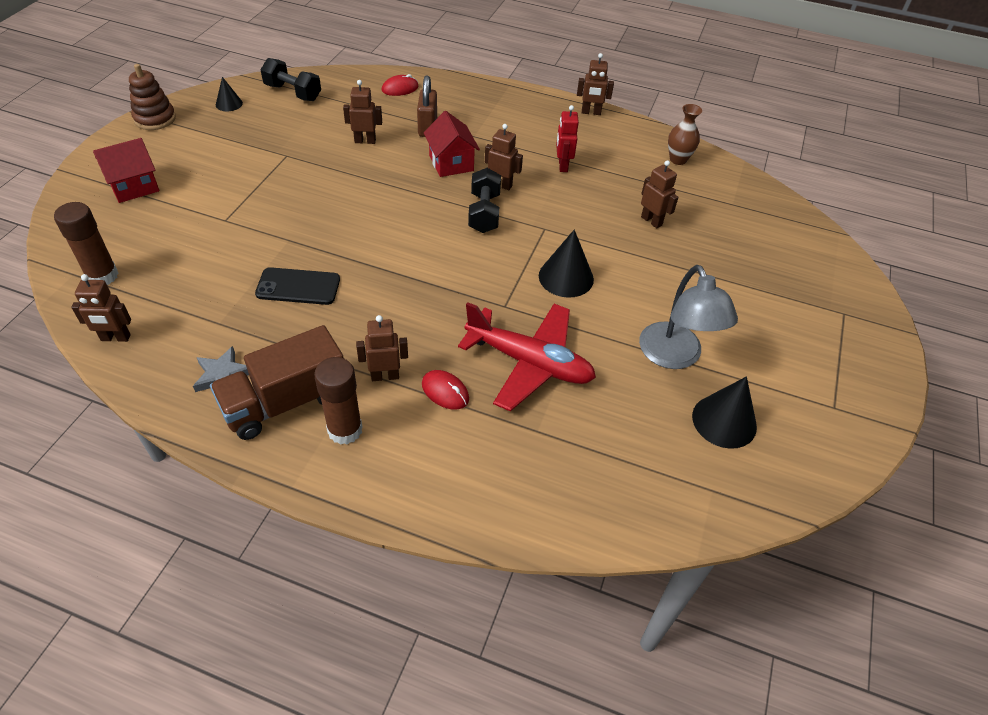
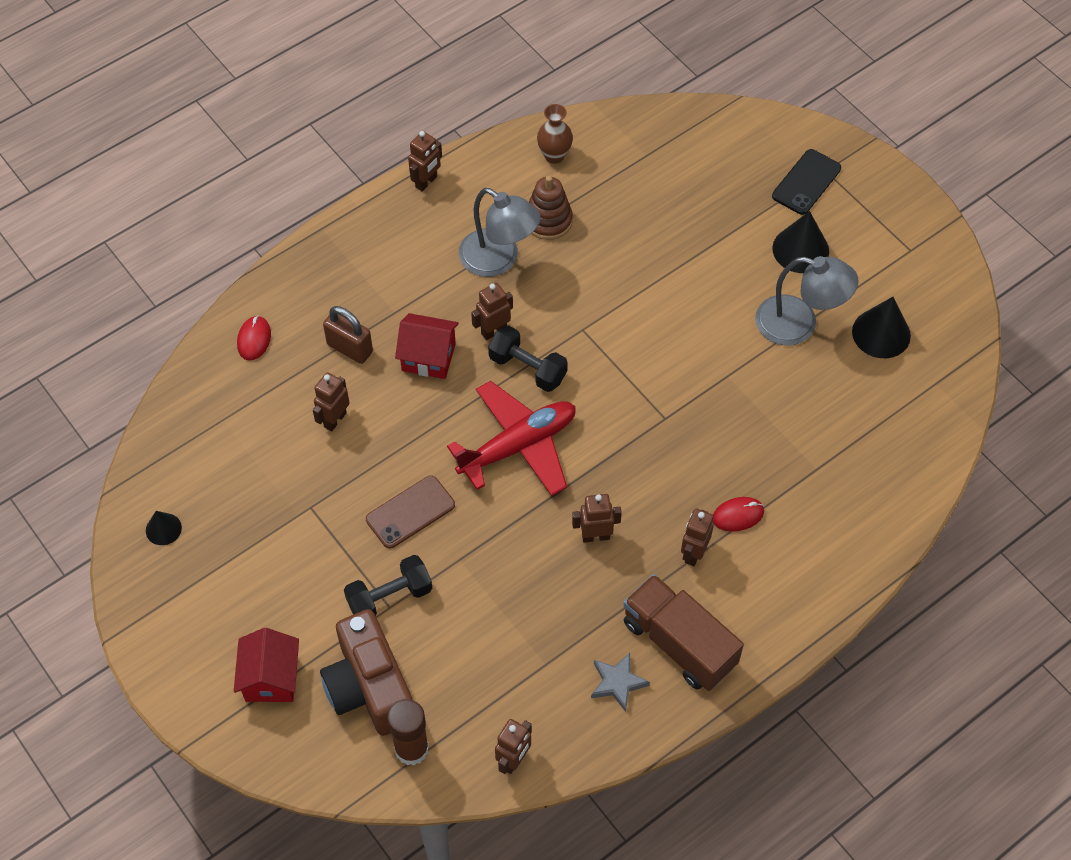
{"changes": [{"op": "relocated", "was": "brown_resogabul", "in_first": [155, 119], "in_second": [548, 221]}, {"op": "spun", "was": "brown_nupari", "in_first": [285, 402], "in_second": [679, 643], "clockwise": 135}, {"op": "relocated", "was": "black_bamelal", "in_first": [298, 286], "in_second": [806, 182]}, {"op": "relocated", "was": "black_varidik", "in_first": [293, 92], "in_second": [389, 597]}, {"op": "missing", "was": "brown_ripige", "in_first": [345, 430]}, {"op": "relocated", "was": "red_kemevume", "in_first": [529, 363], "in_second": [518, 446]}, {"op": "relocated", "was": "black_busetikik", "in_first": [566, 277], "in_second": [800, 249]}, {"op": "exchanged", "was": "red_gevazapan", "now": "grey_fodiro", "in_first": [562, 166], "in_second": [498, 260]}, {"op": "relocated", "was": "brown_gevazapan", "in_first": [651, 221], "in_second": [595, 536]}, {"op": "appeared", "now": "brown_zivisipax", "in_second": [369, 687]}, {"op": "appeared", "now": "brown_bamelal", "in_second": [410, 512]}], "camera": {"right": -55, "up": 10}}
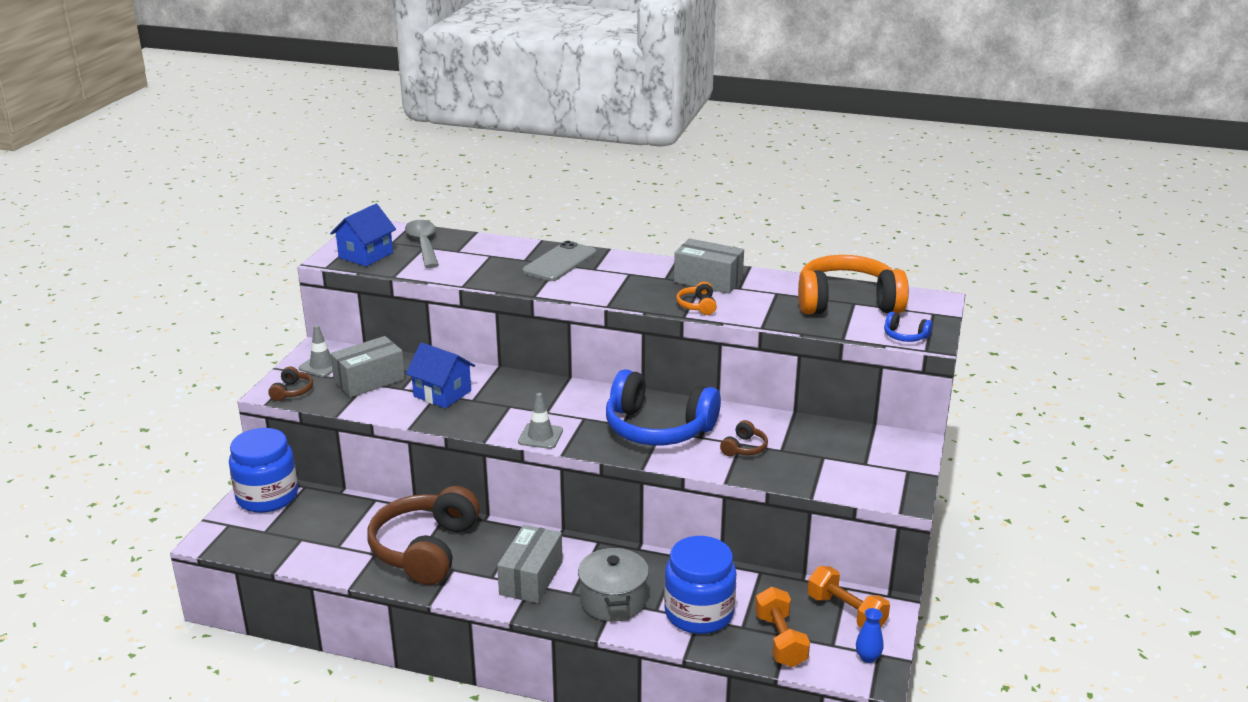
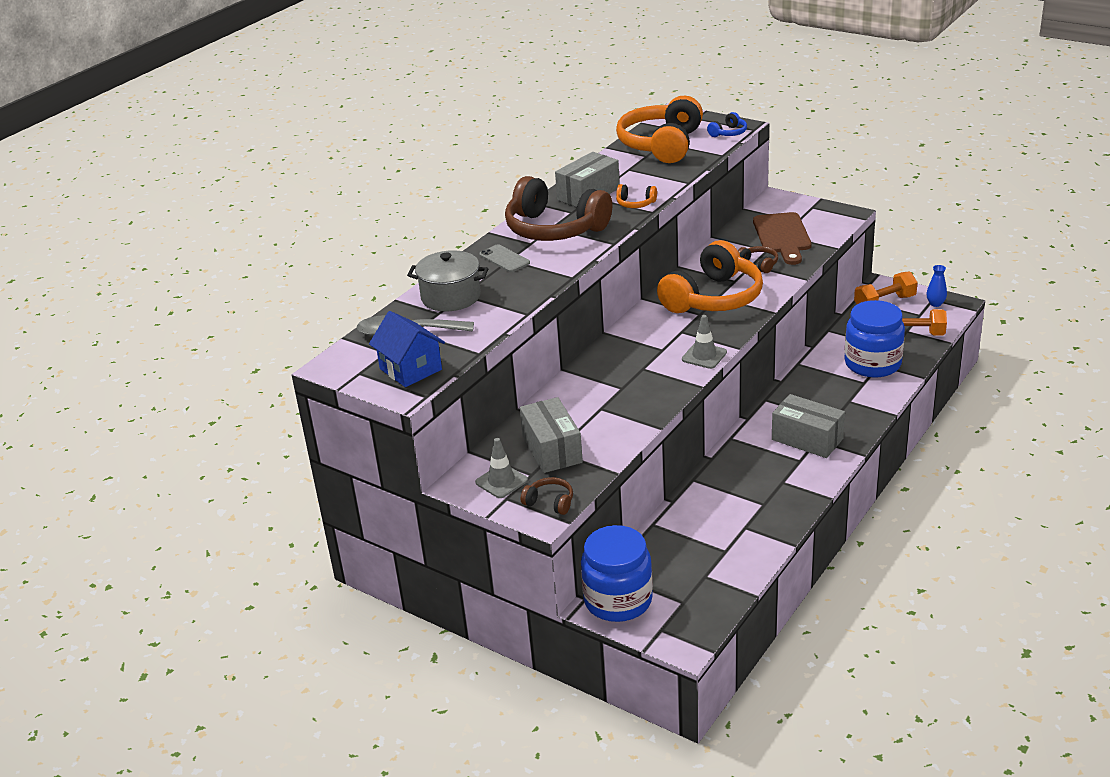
{"changes": [{"op": "relocated", "was": "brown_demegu", "in_first": [425, 549], "in_second": [554, 229]}, {"op": "missing", "was": "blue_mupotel", "in_first": [442, 393]}, {"op": "size", "was": "grey_bamelal", "in_first": [560, 262], "in_second": [504, 259], "ratio": 0.63}, {"op": "relocated", "was": "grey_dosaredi", "in_first": [613, 600], "in_second": [451, 297]}, {"op": "colour", "was": "blue_demegu", "now": "orange_demegu", "in_first": [657, 428], "in_second": [713, 298]}, {"op": "appeared", "now": "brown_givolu", "in_second": [782, 236]}], "camera": {"right": -70, "up": 5}}
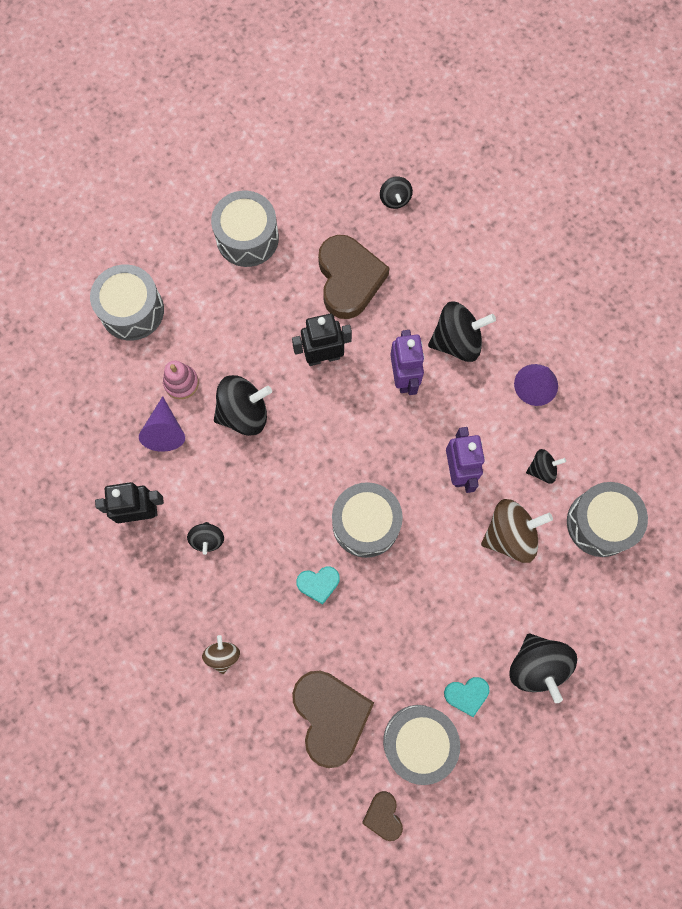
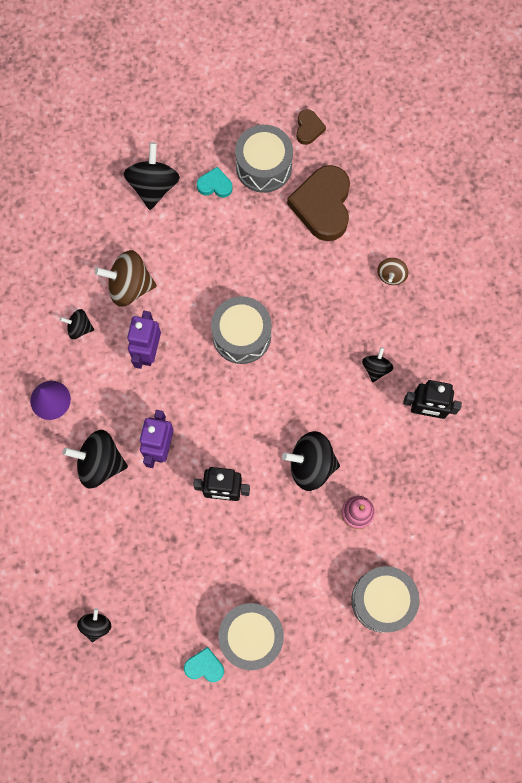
{"changes": [{"op": "missing", "was": "purple_busetikik", "in_first": [165, 431]}, {"op": "relocated", "was": "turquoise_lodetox", "in_first": [318, 584], "in_second": [204, 666]}, {"op": "missing", "was": "brown_lodetox", "in_first": [349, 279]}, {"op": "missing", "was": "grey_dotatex", "in_first": [600, 523]}], "camera": {"right": -160, "up": 0}}
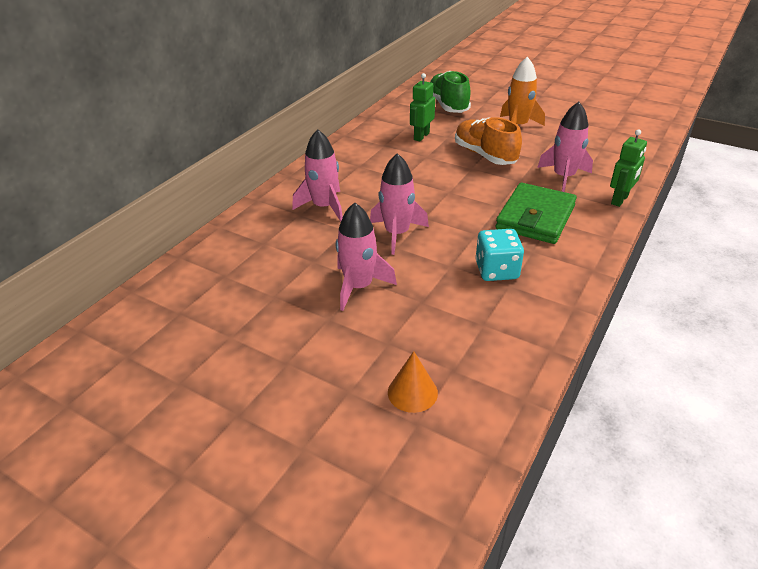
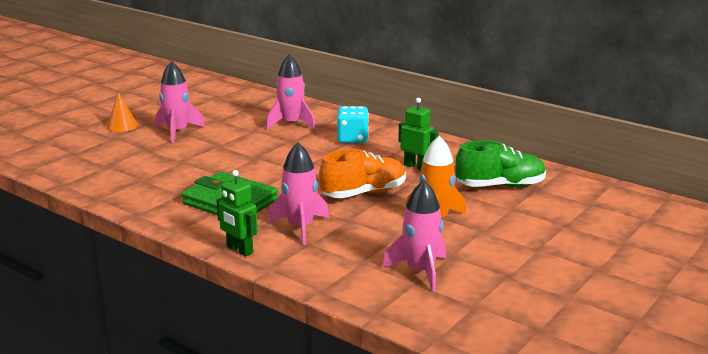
{"changes": [{"op": "relocated", "was": "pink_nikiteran", "in_first": [397, 234], "in_second": [420, 271]}, {"op": "relocated", "was": "orange_busetikik", "in_first": [412, 392], "in_second": [122, 126]}, {"op": "relocated", "was": "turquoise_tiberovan", "in_first": [496, 270], "in_second": [352, 139]}], "camera": {"right": 95, "up": -15}}
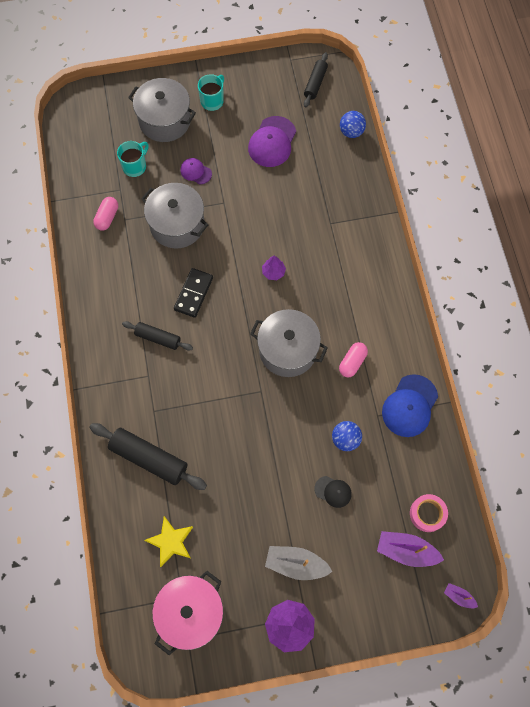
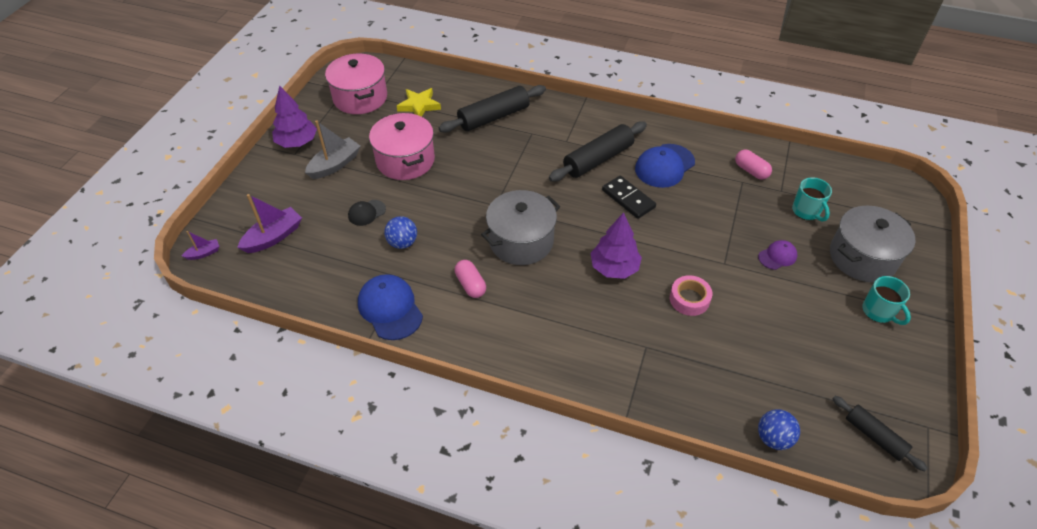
{"changes": [{"op": "size", "was": "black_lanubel", "in_first": [158, 338], "in_second": [598, 159], "ratio": 1.66}, {"op": "missing", "was": "grey_dosaredi", "in_first": [177, 224]}, {"op": "missing", "was": "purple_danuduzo", "in_first": [272, 142]}, {"op": "size", "was": "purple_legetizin", "in_first": [273, 272], "in_second": [614, 268], "ratio": 1.77}, {"op": "relocated", "was": "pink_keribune", "in_first": [427, 514], "in_second": [689, 299]}, {"op": "appeared", "now": "pink_dosaredi", "in_second": [405, 160]}, {"op": "appeared", "now": "blue_danuduzo", "in_second": [664, 166]}], "camera": {"right": 120, "up": -20}}
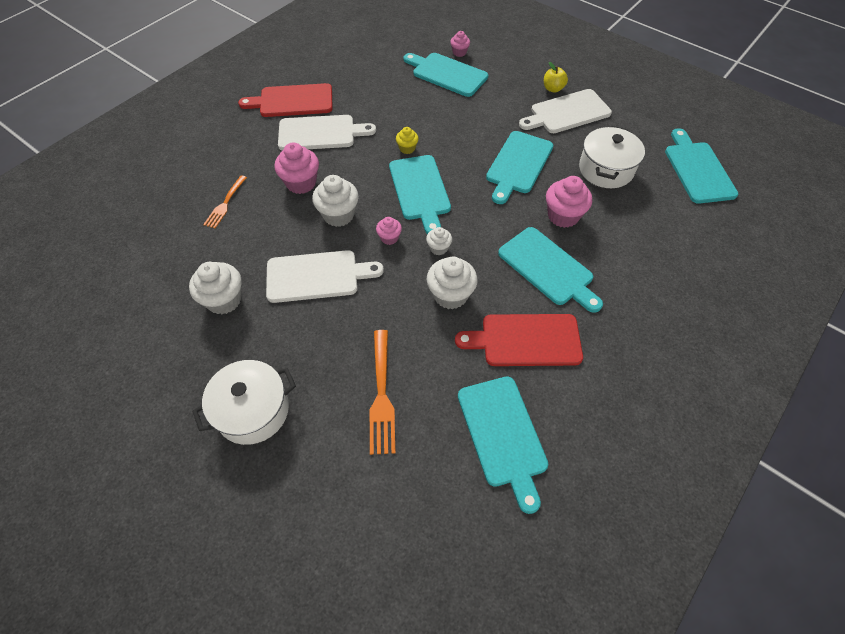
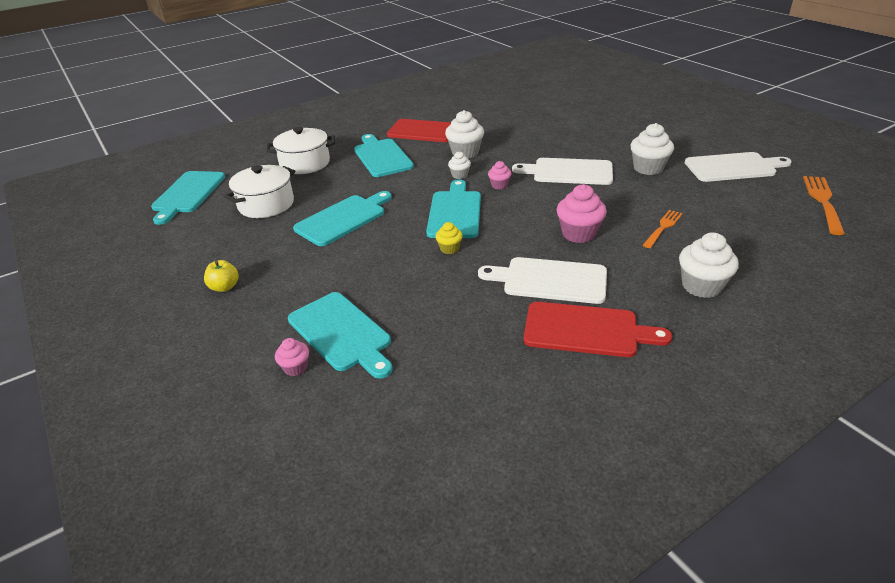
{"changes": [{"op": "relocated", "was": "white_dosaredi", "in_first": [253, 411], "in_second": [305, 163]}, {"op": "relocated", "was": "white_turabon", "in_first": [338, 215], "in_second": [701, 286]}, {"op": "relocated", "was": "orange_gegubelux", "in_first": [381, 395], "in_second": [823, 202]}, {"op": "missing", "was": "turquoise_givolu", "in_first": [503, 435]}, {"op": "relocated", "was": "white_givolu", "in_first": [567, 112], "in_second": [733, 167]}, {"op": "missing", "was": "pink_turabon", "in_first": [563, 216]}], "camera": {"right": -160, "up": -20}}
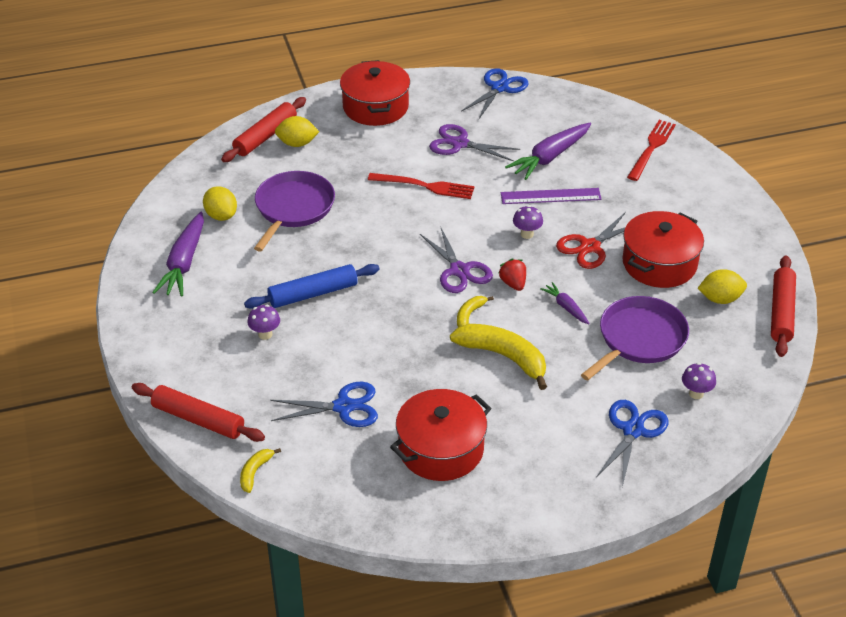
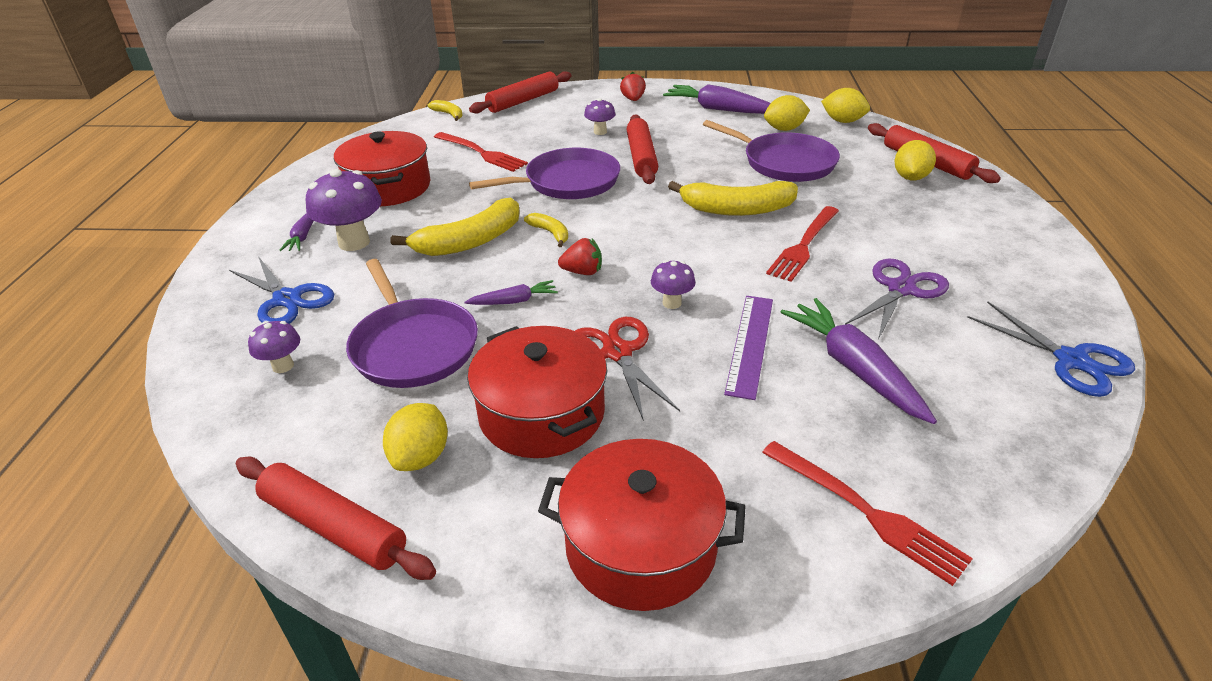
{"changes": [{"op": "colour", "was": "blue_lanubel", "now": "red_lanubel", "in_first": [313, 293], "in_second": [641, 157]}, {"op": "exchanged", "was": "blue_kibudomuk", "now": "red_gegubelux", "in_first": [344, 407], "in_second": [482, 153]}, {"op": "relocated", "was": "red_dosaredi", "in_first": [375, 107], "in_second": [641, 546]}, {"op": "missing", "was": "purple_kibudomuk", "in_first": [459, 270]}, {"op": "appeared", "now": "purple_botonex", "in_second": [303, 236]}, {"op": "appeared", "now": "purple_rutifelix", "in_second": [354, 242]}, {"op": "appeared", "now": "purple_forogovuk", "in_second": [567, 182]}, {"op": "appeared", "now": "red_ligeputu", "in_second": [633, 99]}, {"op": "appeared", "now": "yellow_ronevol", "in_second": [736, 209]}, {"op": "appeared", "now": "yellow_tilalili", "in_second": [842, 121]}], "camera": {"right": 110, "up": -5}}
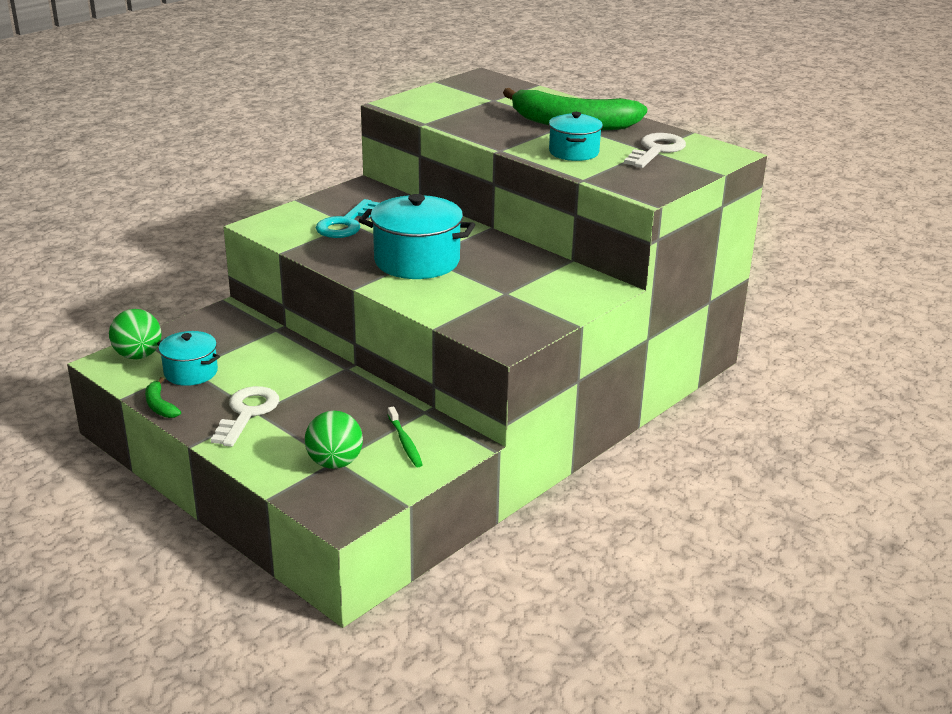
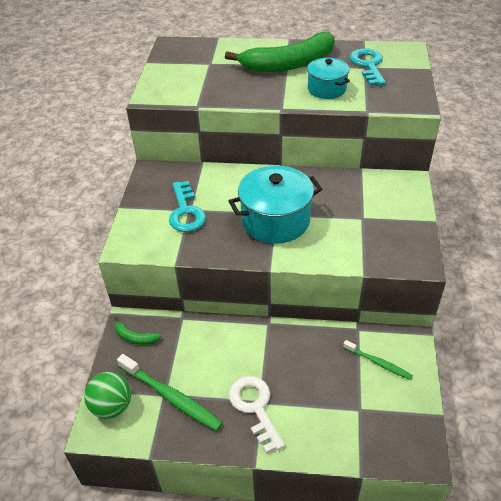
{"changes": [{"op": "relocated", "was": "green_ronevol", "in_first": [160, 405], "in_second": [135, 337]}, {"op": "exchanged", "was": "turquoise_dosaredi", "now": "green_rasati", "in_first": [191, 372], "in_second": [171, 396]}, {"op": "missing", "was": "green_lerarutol", "in_first": [335, 463]}, {"op": "colour", "was": "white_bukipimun", "now": "turquoise_bukipimun", "in_first": [656, 150], "in_second": [368, 65]}], "camera": {"right": -35, "up": 15}}
